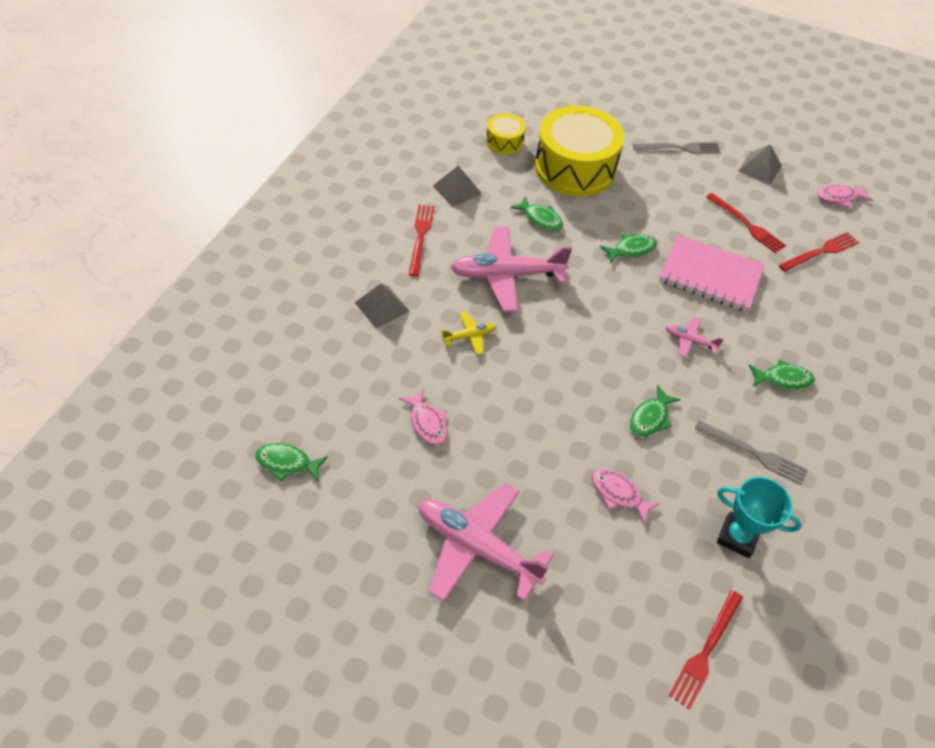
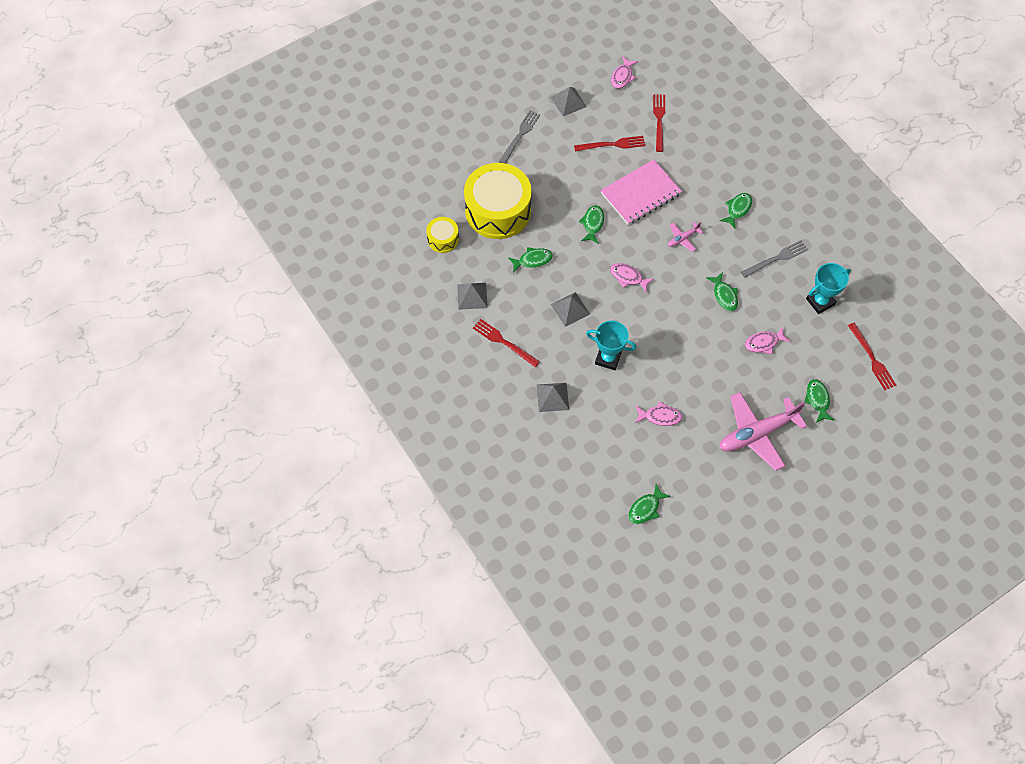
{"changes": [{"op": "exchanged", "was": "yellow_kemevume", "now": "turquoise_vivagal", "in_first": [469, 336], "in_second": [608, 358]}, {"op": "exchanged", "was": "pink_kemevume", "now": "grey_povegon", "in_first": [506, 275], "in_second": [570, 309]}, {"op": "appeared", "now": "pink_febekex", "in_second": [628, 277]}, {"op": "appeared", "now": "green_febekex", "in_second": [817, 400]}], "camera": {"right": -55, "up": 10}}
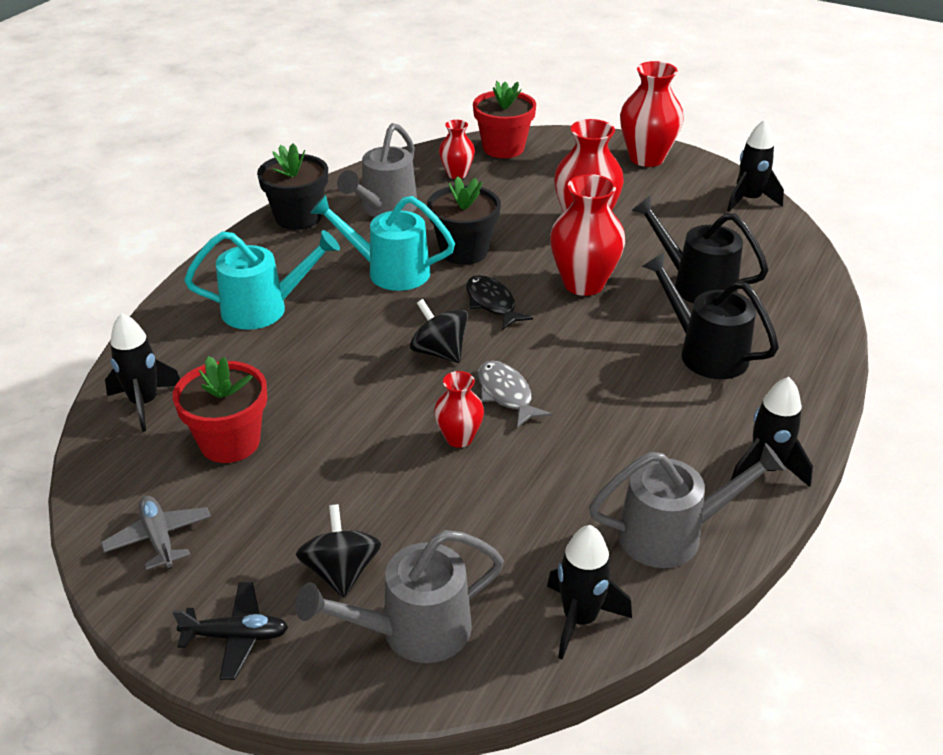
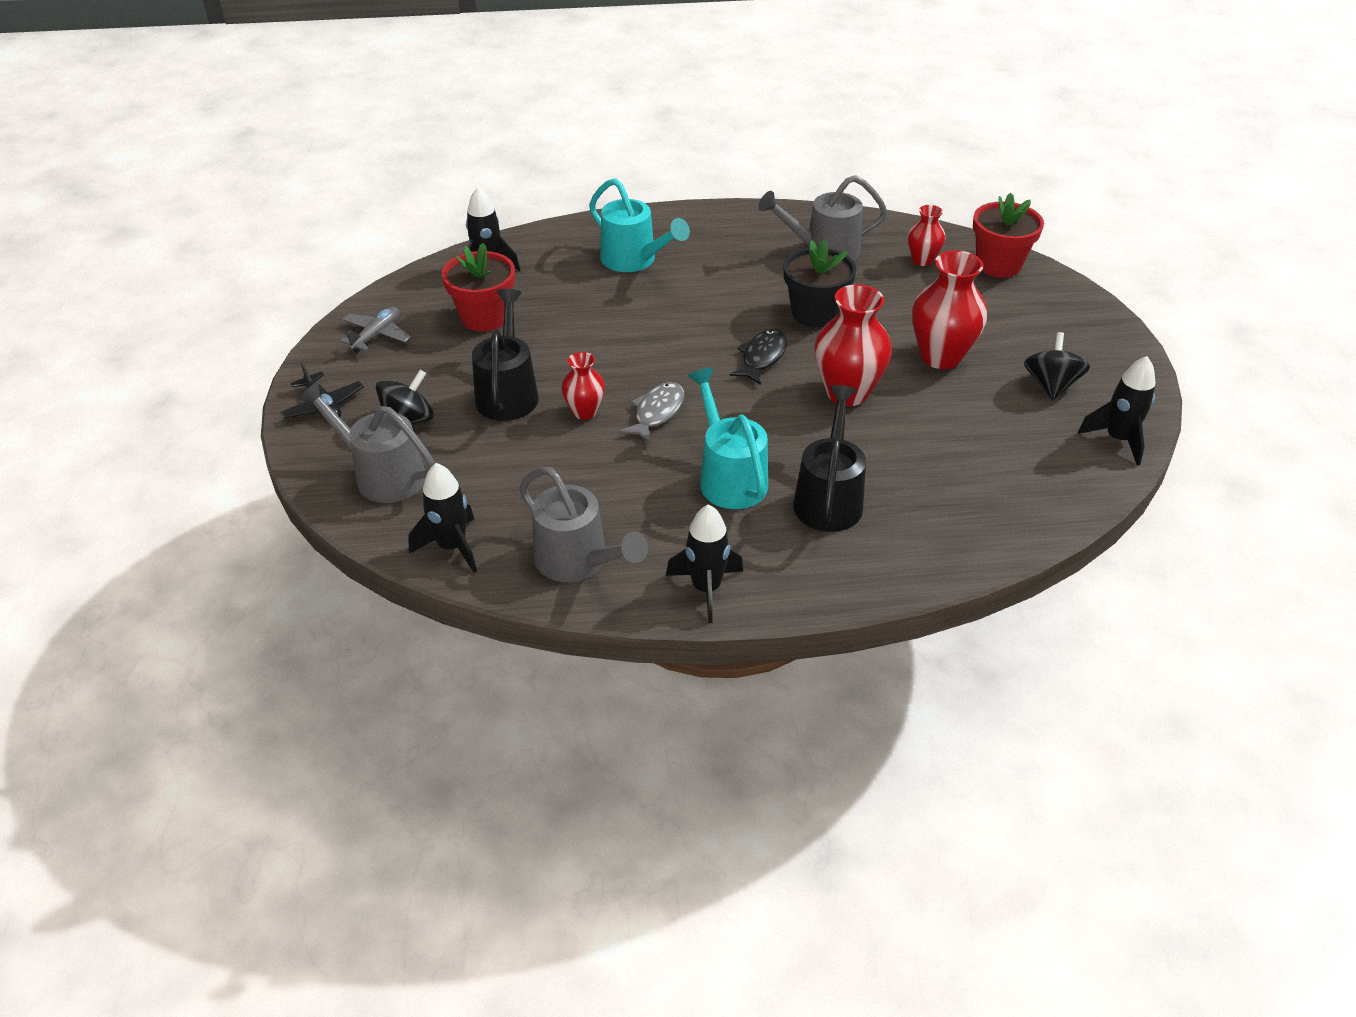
{"changes": [{"op": "missing", "was": "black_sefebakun", "in_first": [298, 217]}, {"op": "relocated", "was": "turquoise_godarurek", "in_first": [389, 271], "in_second": [729, 476]}, {"op": "relocated", "was": "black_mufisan", "in_first": [439, 352], "in_second": [1051, 385]}, {"op": "missing", "was": "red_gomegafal", "in_first": [646, 158]}, {"op": "relocated", "was": "black_godarurek", "in_first": [695, 284], "in_second": [508, 392]}], "camera": {"right": 55, "up": 5}}
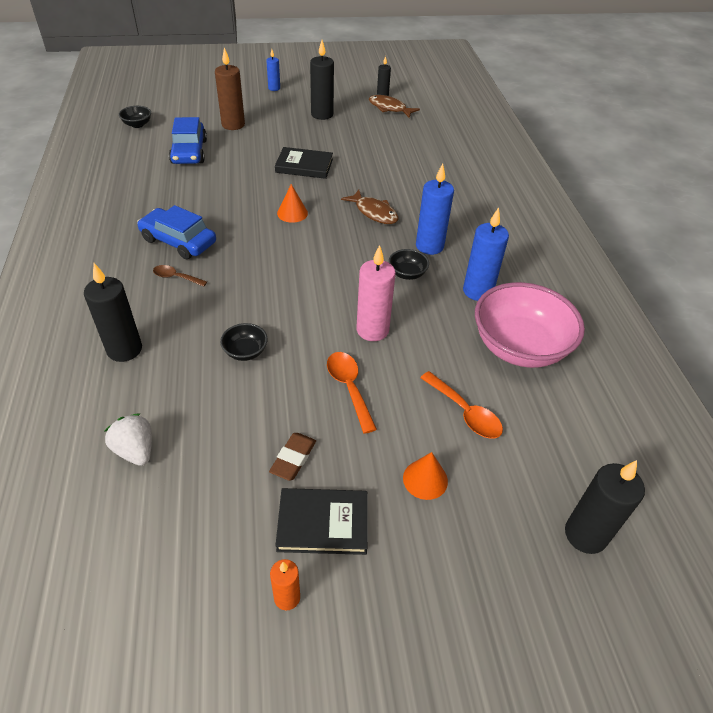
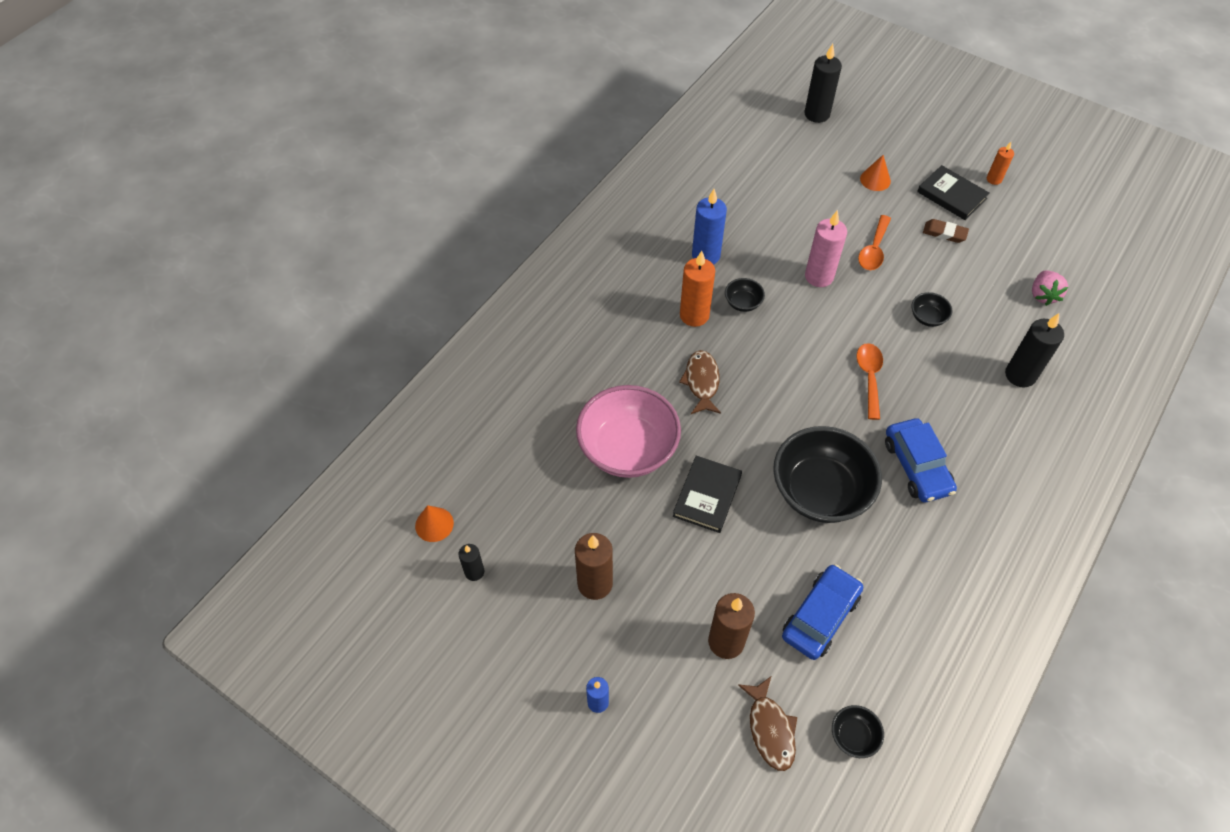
{"changes": [{"op": "colour", "was": "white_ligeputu", "now": "pink_ligeputu", "in_first": [135, 450], "in_second": [1043, 295]}, {"op": "missing", "was": "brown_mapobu", "in_first": [176, 277]}, {"op": "spun", "was": "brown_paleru", "in_first": [293, 458], "in_second": [944, 233], "clockwise": 45}, {"op": "spun", "was": "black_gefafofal", "in_first": [304, 166], "in_second": [707, 496], "clockwise": 60}, {"op": "relocated", "was": "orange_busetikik", "in_first": [292, 213], "in_second": [434, 524]}, {"op": "colour", "was": "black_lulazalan", "now": "brown_lulazalan", "in_first": [322, 114], "in_second": [595, 583]}, {"op": "relocated", "was": "brown_febekex", "in_first": [389, 108], "in_second": [770, 729]}, {"op": "colour", "was": "blue_lulazalan", "now": "orange_lulazalan", "in_first": [429, 246], "in_second": [694, 315]}, {"op": "relocated", "was": "orange_mapobu", "in_first": [465, 412], "in_second": [869, 378]}, {"op": "relocated", "was": "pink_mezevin", "in_first": [519, 347], "in_second": [628, 449]}, {"op": "appeared", "now": "black_mezevin", "in_second": [820, 491]}], "camera": {"right": -135, "up": 10}}
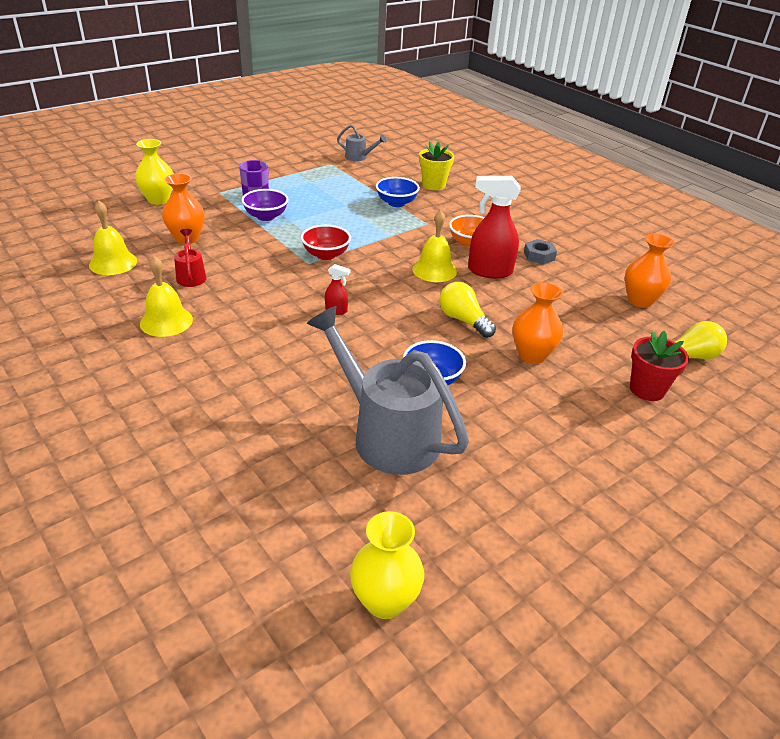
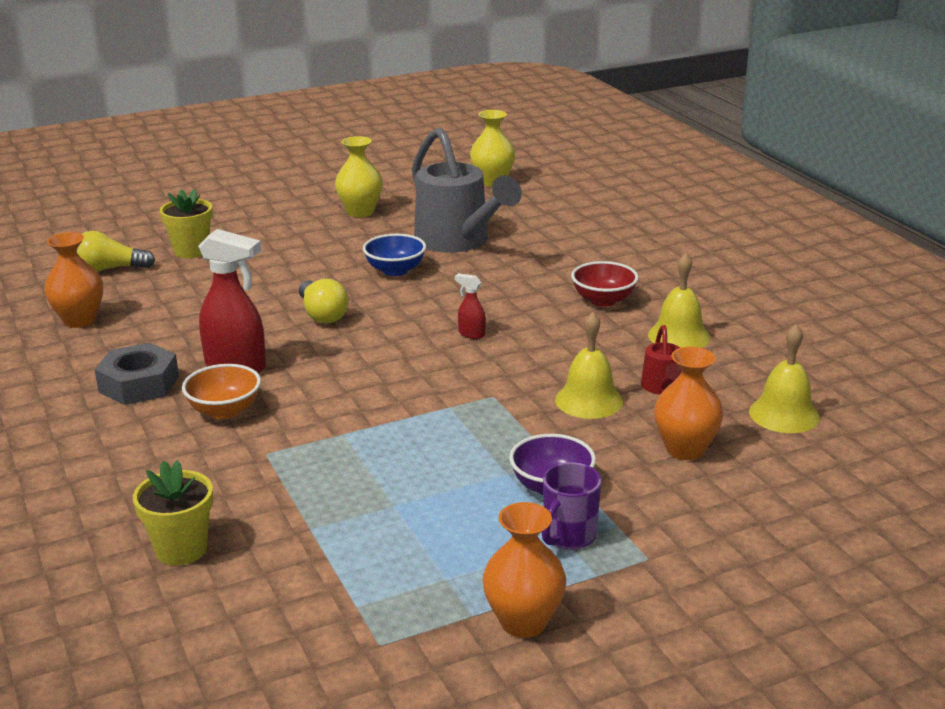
{"changes": [{"op": "relocated", "was": "yellow_gomegafal", "in_first": [158, 200], "in_second": [360, 212]}, {"op": "relocated", "was": "red_mezevin", "in_first": [326, 255], "in_second": [603, 300]}, {"op": "missing", "was": "grey_godarurek", "in_first": [359, 157]}, {"op": "missing", "was": "blue_mezevin", "in_first": [396, 203]}, {"op": "relocated", "was": "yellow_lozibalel", "in_first": [434, 270], "in_second": [589, 400]}, {"op": "relocated", "was": "orange_gomegafal", "in_first": [532, 355], "in_second": [523, 622]}, {"op": "size", "was": "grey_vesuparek", "in_first": [539, 256], "in_second": [139, 384], "ratio": 1.6}, {"op": "colour", "was": "red_sefebakun", "now": "yellow_sefebakun", "in_first": [647, 389], "in_second": [191, 251]}], "camera": {"right": -165, "up": -10}}
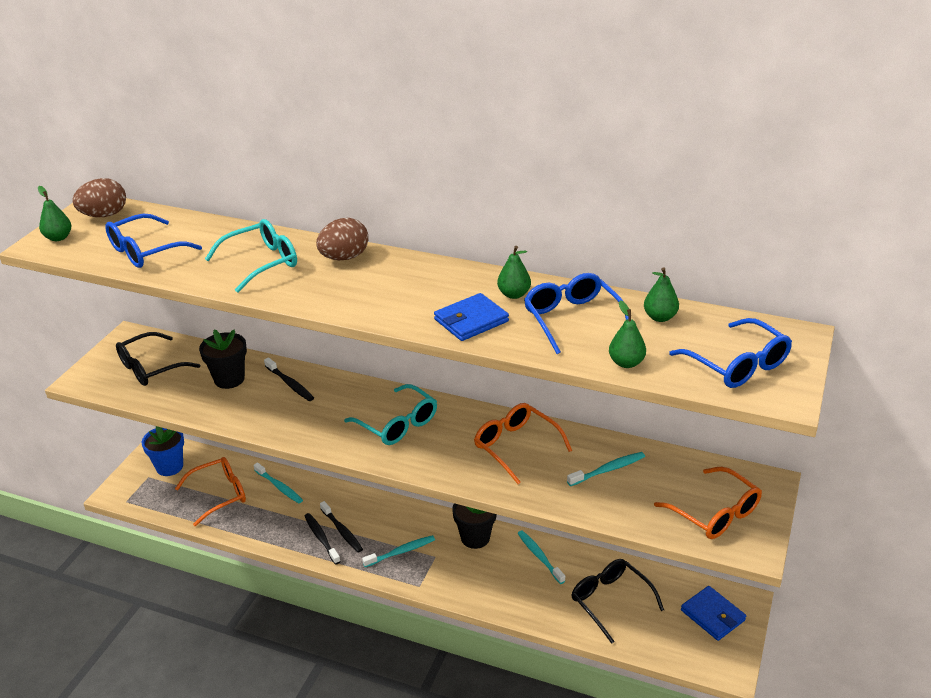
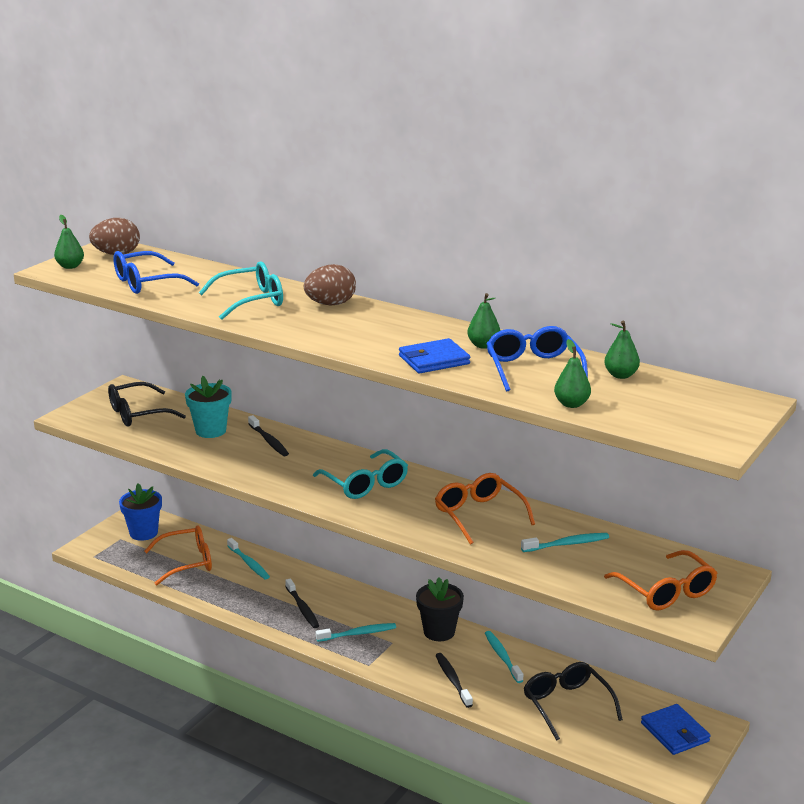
{"changes": [{"op": "colour", "was": "black_sefebakun", "now": "turquoise_sefebakun", "in_first": [229, 379], "in_second": [210, 431]}, {"op": "relocated", "was": "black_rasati", "in_first": [321, 538], "in_second": [452, 680]}, {"op": "missing", "was": "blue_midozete", "in_first": [737, 365]}], "camera": {"right": 10, "up": -10}}
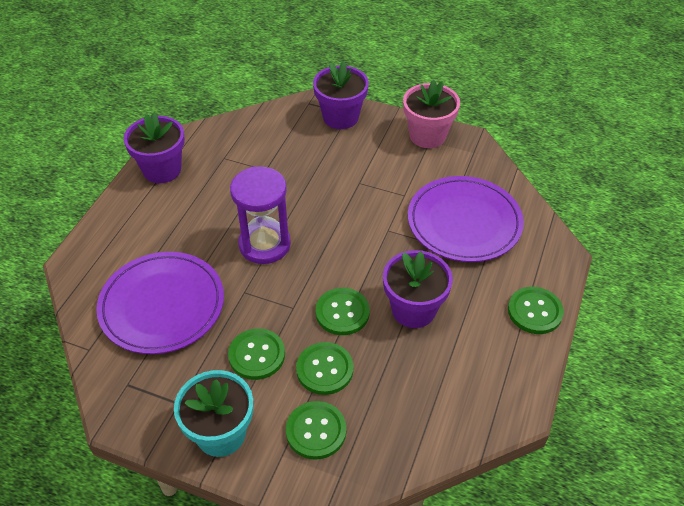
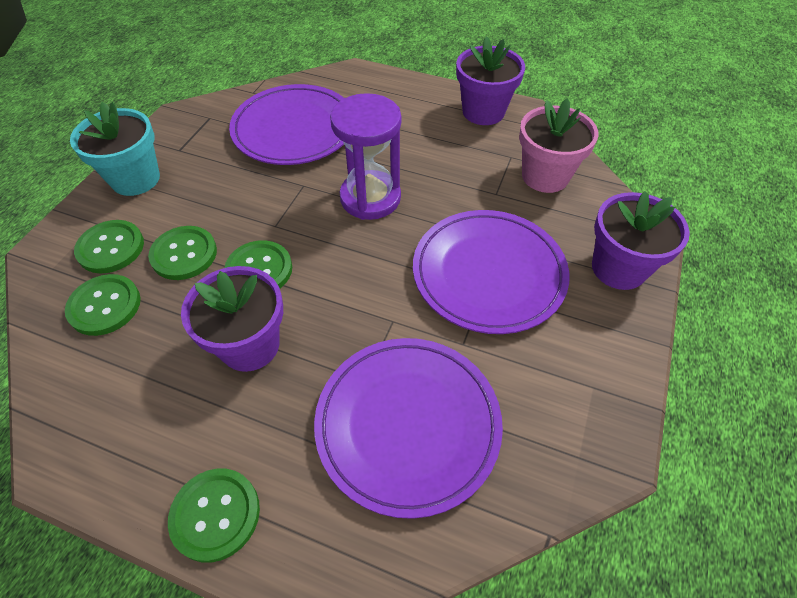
{"changes": [{"op": "relocated", "was": "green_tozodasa", "in_first": [257, 355], "in_second": [105, 306]}, {"op": "relocated", "was": "pink_sefebakun", "in_first": [427, 136], "in_second": [545, 176]}, {"op": "appeared", "now": "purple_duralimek", "in_second": [488, 274]}], "camera": {"right": 90, "up": 5}}
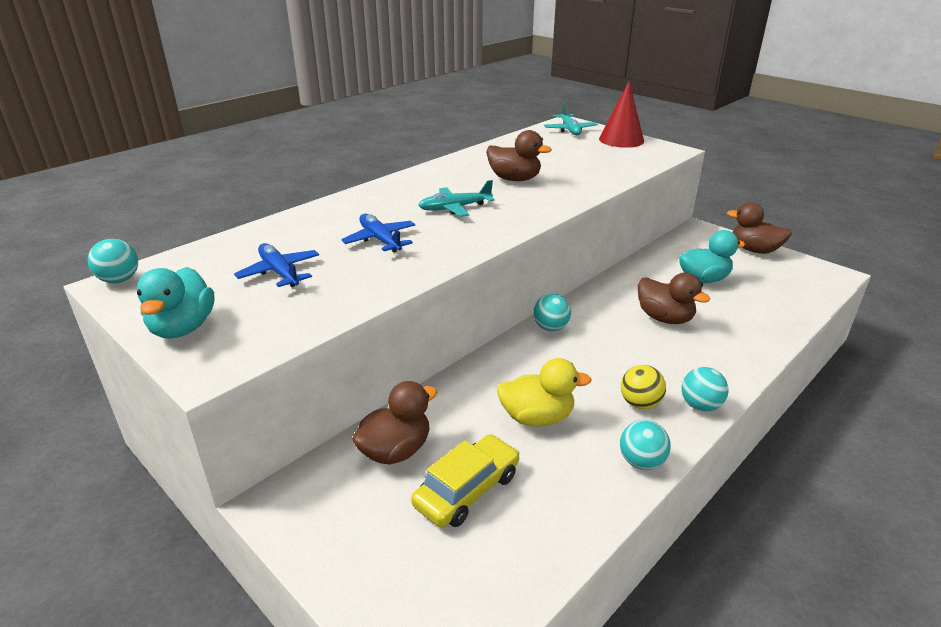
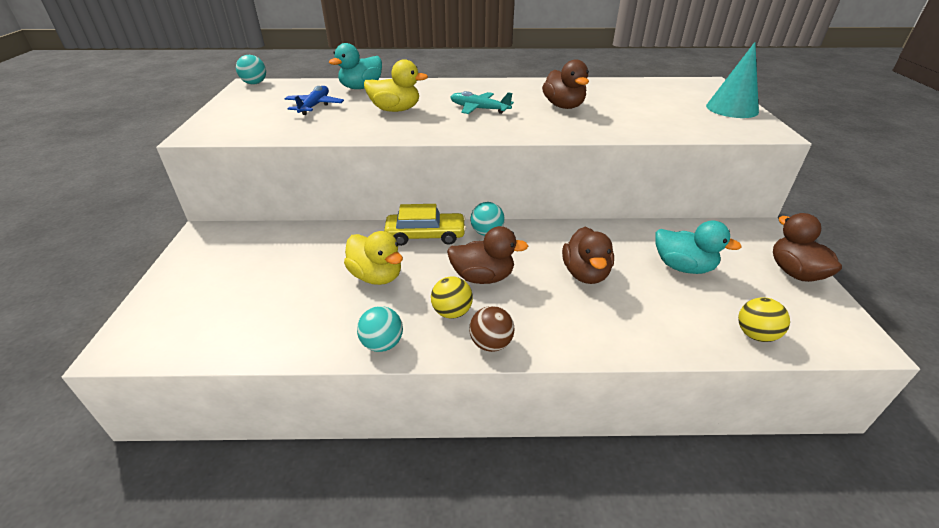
{"changes": [{"op": "relocated", "was": "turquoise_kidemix", "in_first": [183, 328], "in_second": [361, 88]}, {"op": "exchanged", "was": "blue_kemevume", "now": "yellow_kidemix", "in_first": [380, 240], "in_second": [395, 110]}, {"op": "relocated", "was": "brown_kidemix", "in_first": [395, 450], "in_second": [483, 277]}, {"op": "relocated", "was": "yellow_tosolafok", "in_first": [467, 490], "in_second": [425, 236]}, {"op": "missing", "was": "turquoise_kemevume", "in_first": [570, 130]}, {"op": "colour", "was": "red_busetikik", "now": "turquoise_busetikik", "in_first": [621, 140], "in_second": [732, 108]}, {"op": "colour", "was": "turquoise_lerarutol", "now": "brown_lerarutol", "in_first": [700, 405], "in_second": [491, 344]}, {"op": "appeared", "now": "yellow_lerarutol", "in_second": [755, 335]}], "camera": {"right": 45, "up": 5}}
